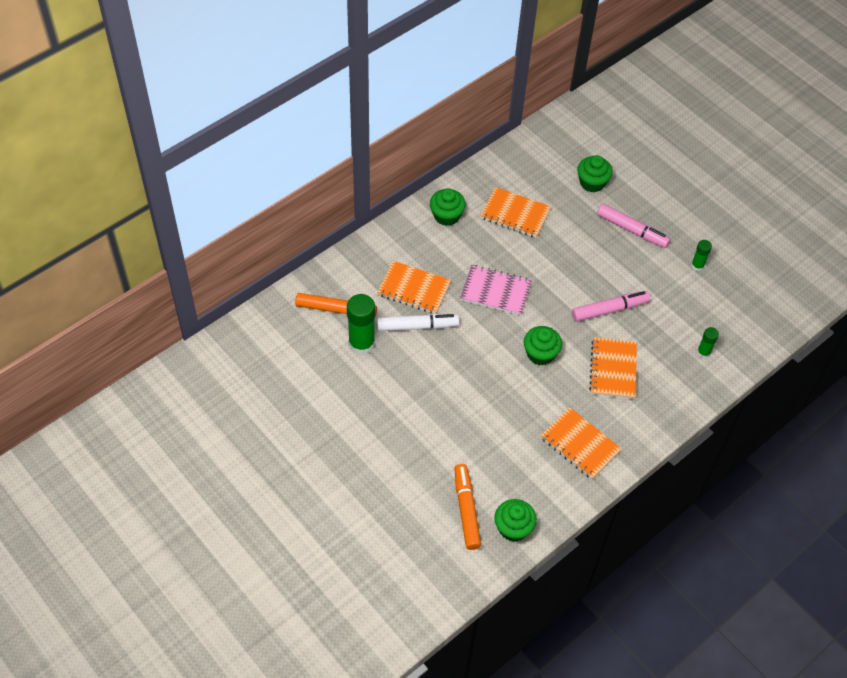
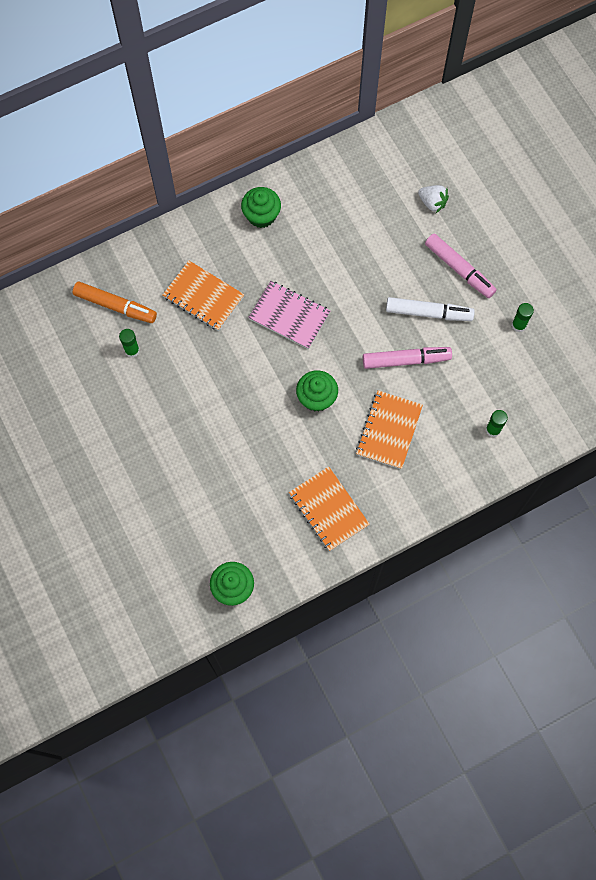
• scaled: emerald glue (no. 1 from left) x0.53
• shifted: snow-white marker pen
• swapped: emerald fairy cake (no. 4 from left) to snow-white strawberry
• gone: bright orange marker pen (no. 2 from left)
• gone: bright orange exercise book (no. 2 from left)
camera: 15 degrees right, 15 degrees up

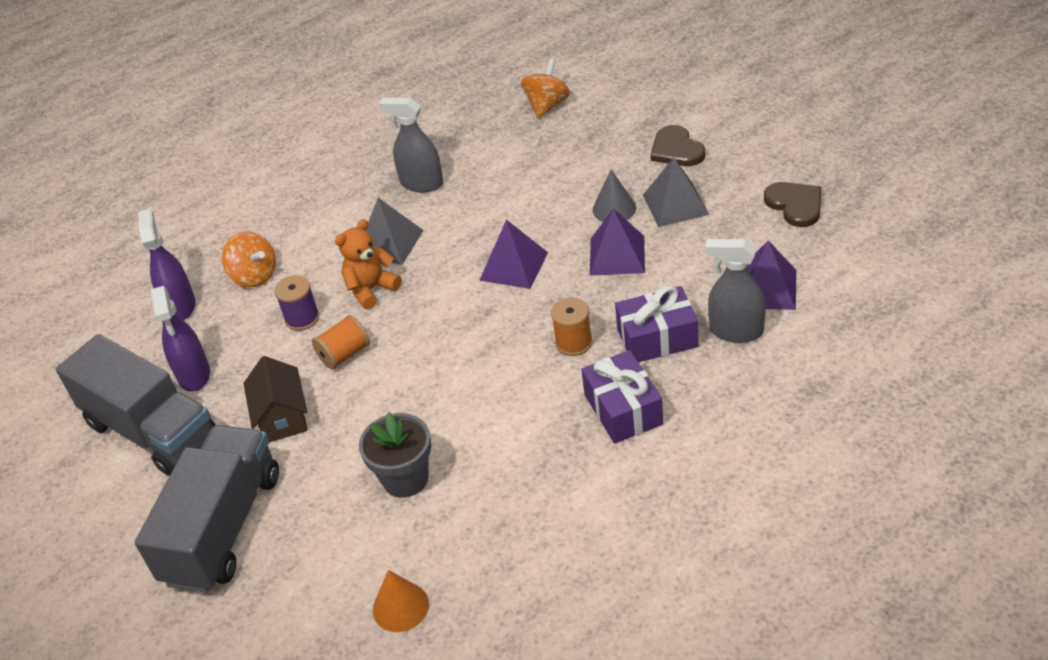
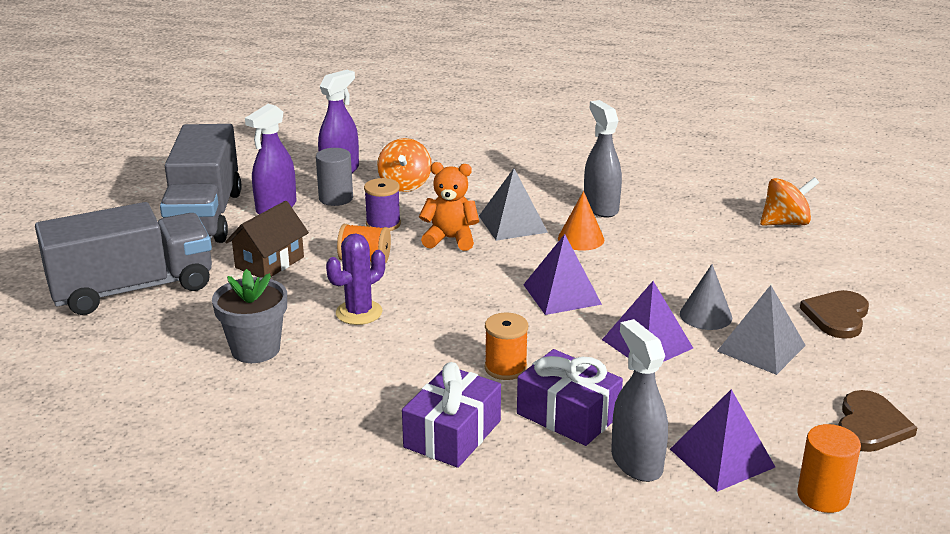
• new: ash-grey cylinder
• new: royal purple prickly plant
• shifted: bright orange solid cone
• new: bright orange cylinder
camera: 45 degrees right, 15 degrees down

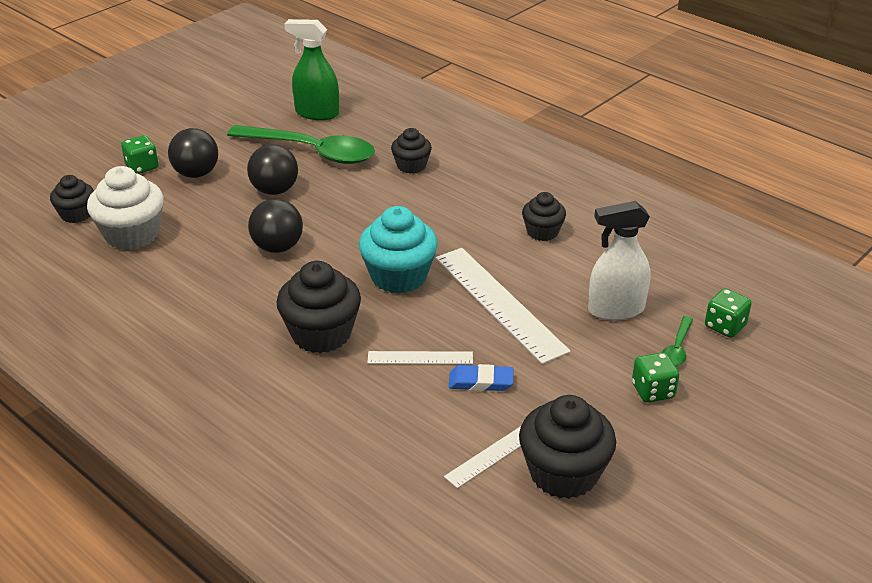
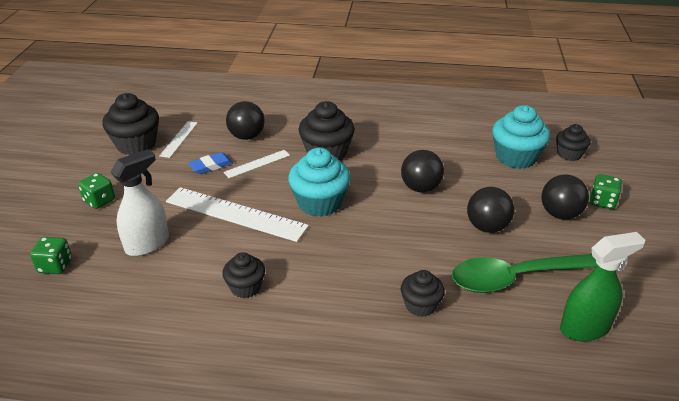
• new: black ball (no. 1 from left)
• repainted: snow-white fairy cake to turquoise fairy cake (no. 2 from left)
• gone: emerald teaspoon (no. 2 from left)
camera: 145 degrees right, 0 degrees up

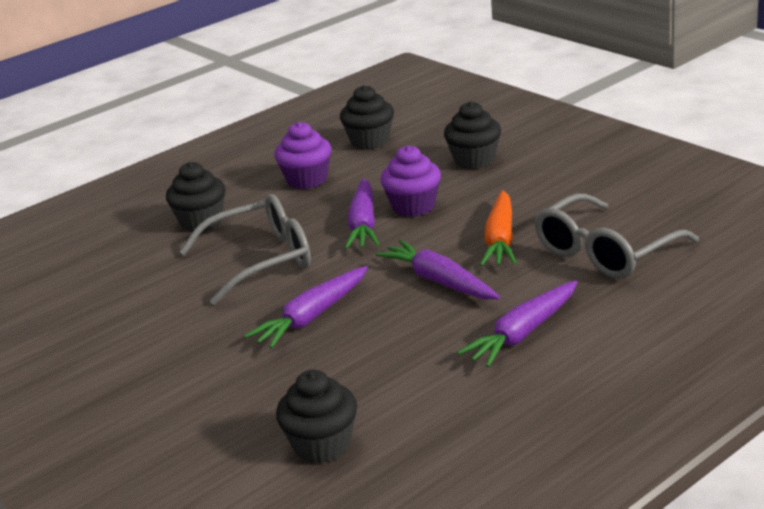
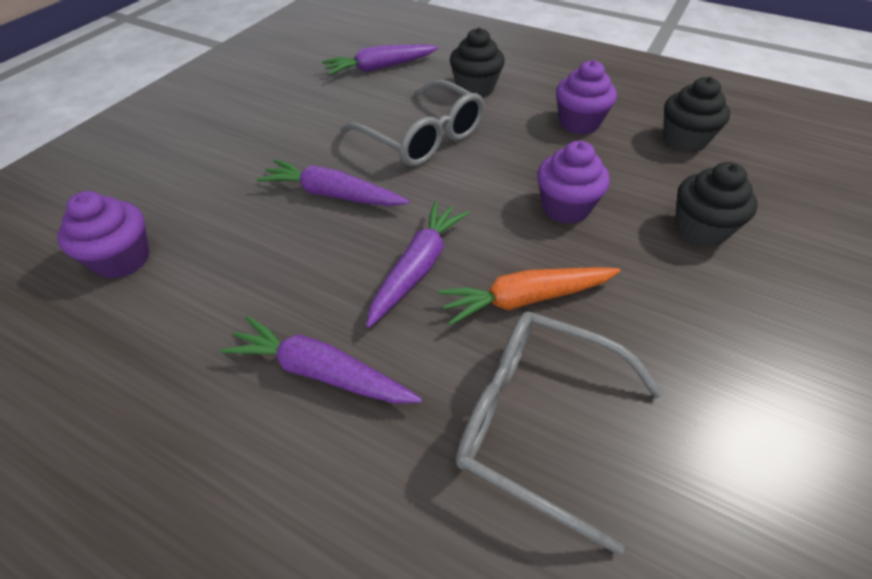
• repainted: black fairy cake (no. 2 from left) to royal purple fairy cake (no. 1 from left)
• shifted: royal purple root vegetable (no. 2 from left in the first image) to royal purple root vegetable (no. 3 from left)
camera: 65 degrees right, 20 degrees up

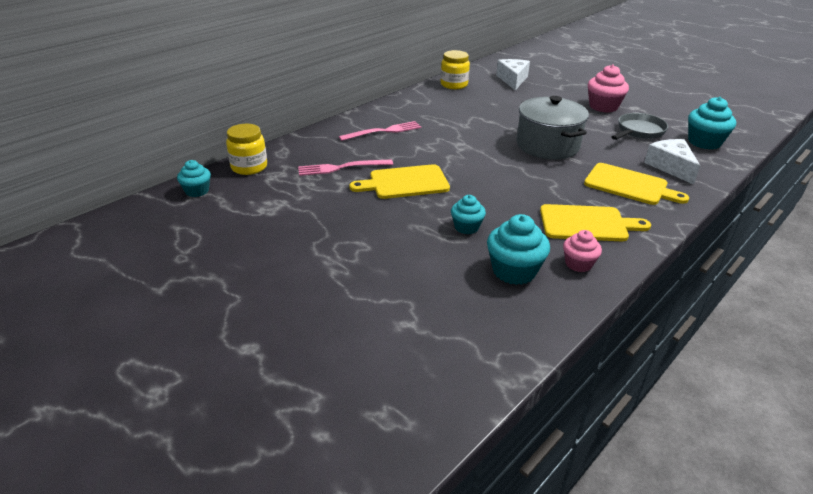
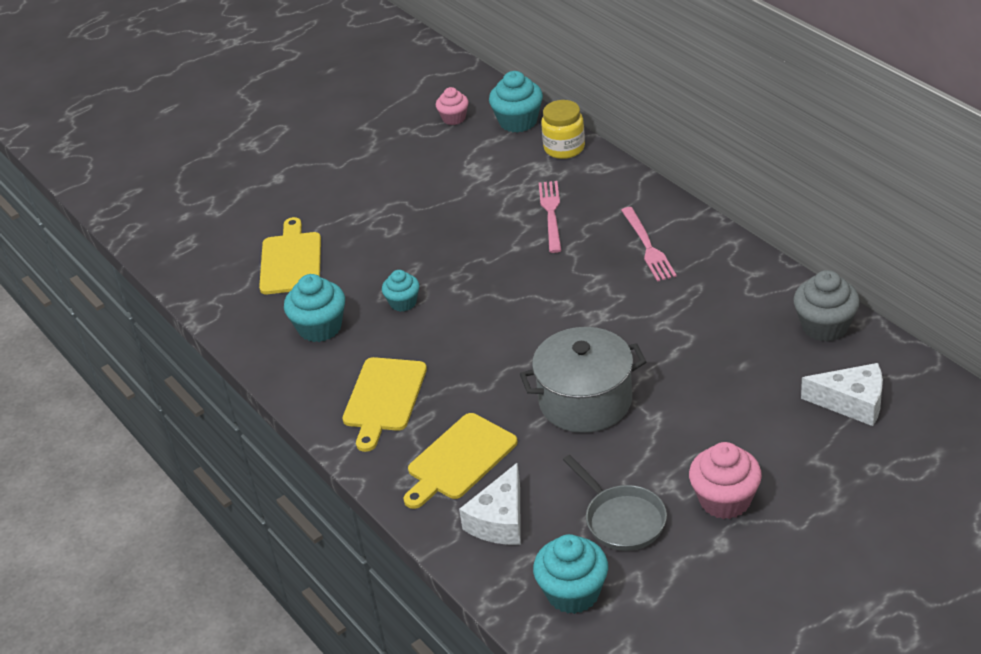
• shifted: yellow cutting board (no. 1 from left)
• shifted: pink fairy cake (no. 1 from left)
• rotated: snow-white piece of cheese (no. 2 from left in the first image) 120 degrees clockwise
• scaled: turquoise fairy cake (no. 1 from left in the first image) x1.61
• swapped: yellow jar (no. 2 from left) to ash-grey fairy cake
camera: 105 degrees right, 5 degrees up

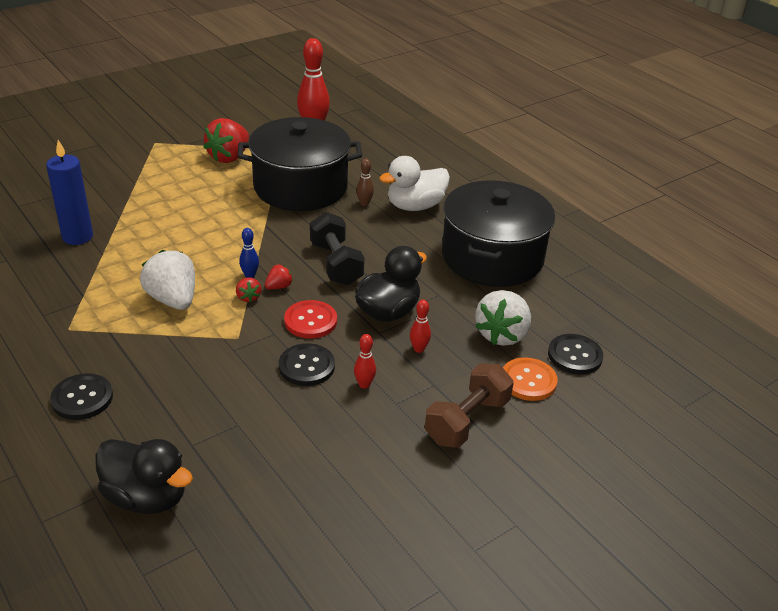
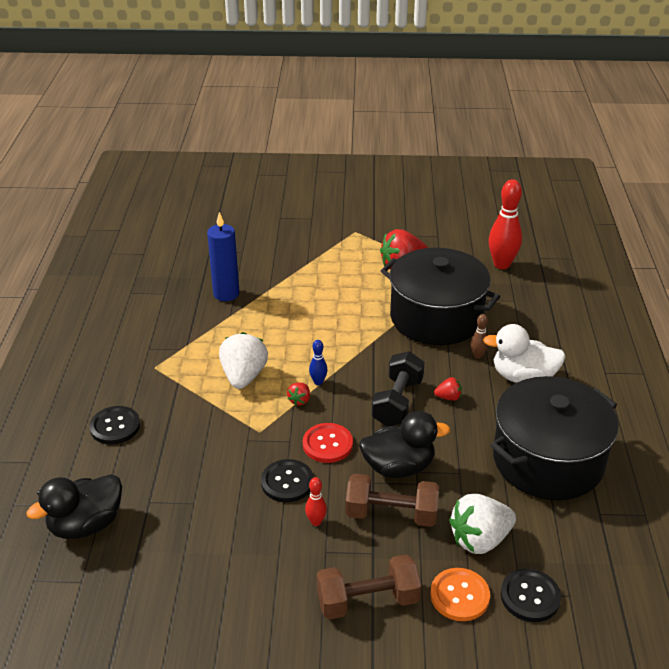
• rotated: black rubber duck (no. 1 from left) 75 degrees clockwise
• swapped: red bowling pin (no. 3 from left) to brown dumbbell (no. 2 from left)
• shifted: red strawberry (no. 3 from left)
camera: 40 degrees right, 0 degrees up

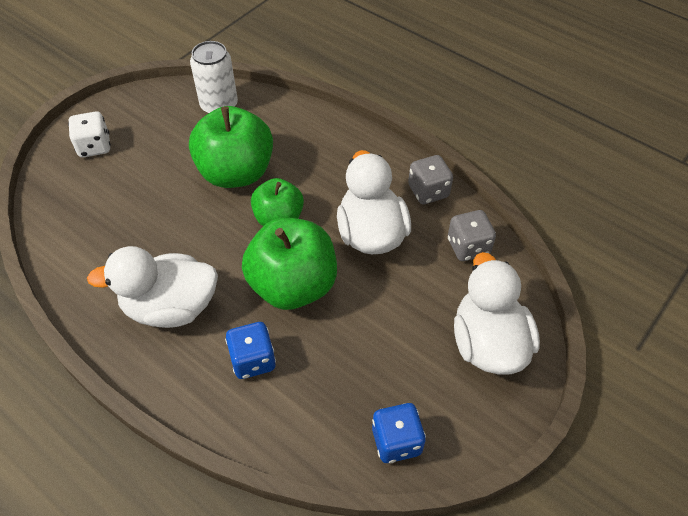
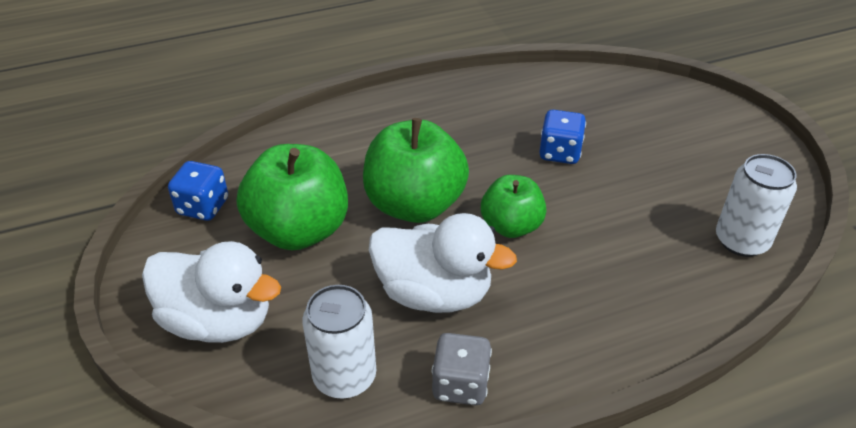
• shifted: emerald apple (no. 1 from left)
• swapped: ash-grey dice (no. 2 from left) to snow-white can (no. 1 from left)
• shifted: royal blue dice (no. 1 from left in the first image) to royal blue dice (no. 2 from left)
• gone: snow-white dice
• gone: snow-white rubber duck (no. 1 from left)
camera: 120 degrees right, 10 degrees down

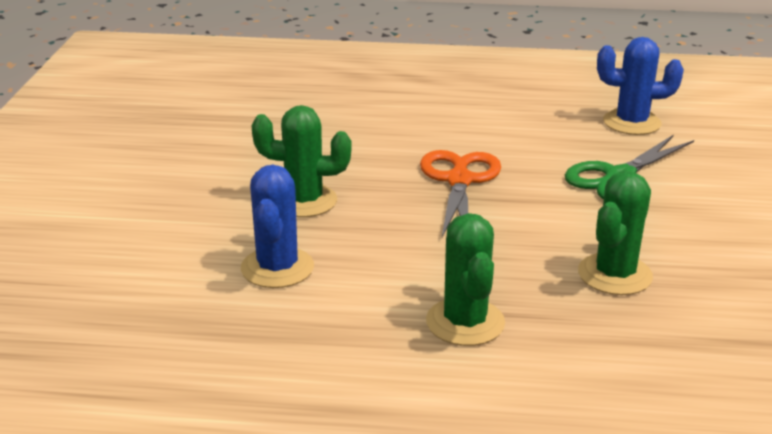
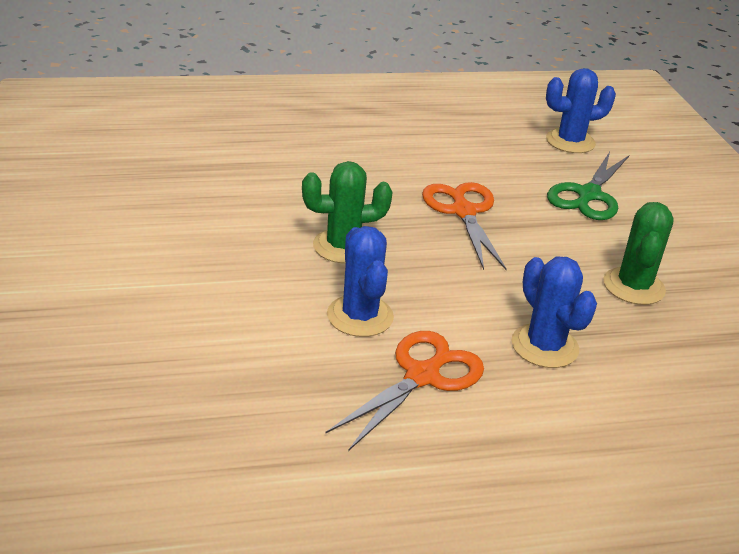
• new: bright orange pair of scissors (no. 1 from left)
• repainted: emerald prickly plant (no. 2 from left) to royal blue prickly plant (no. 2 from left)
camera: 20 degrees left, 5 degrees up

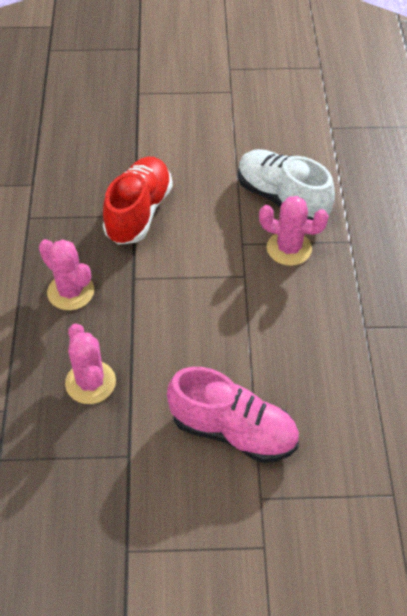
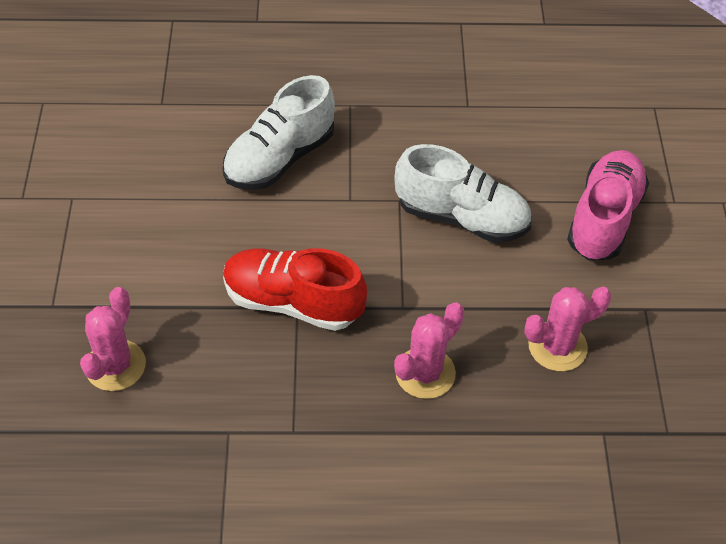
• shifted: pink prickly plant (no. 3 from left in the first image) to pink prickly plant (no. 1 from left)
• new: snow-white sneaker (no. 2 from left)
camera: 90 degrees left, 0 degrees up

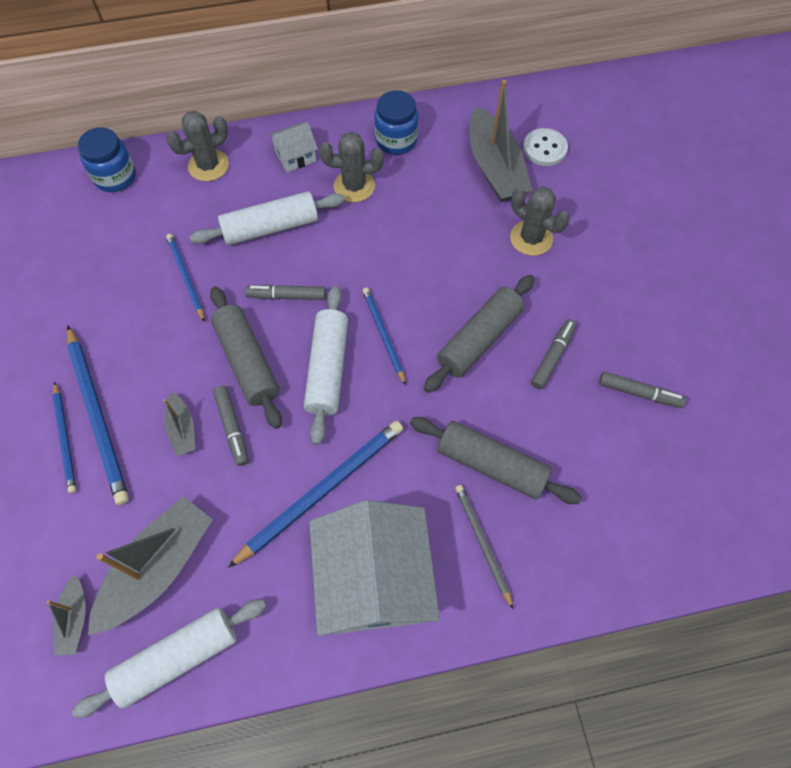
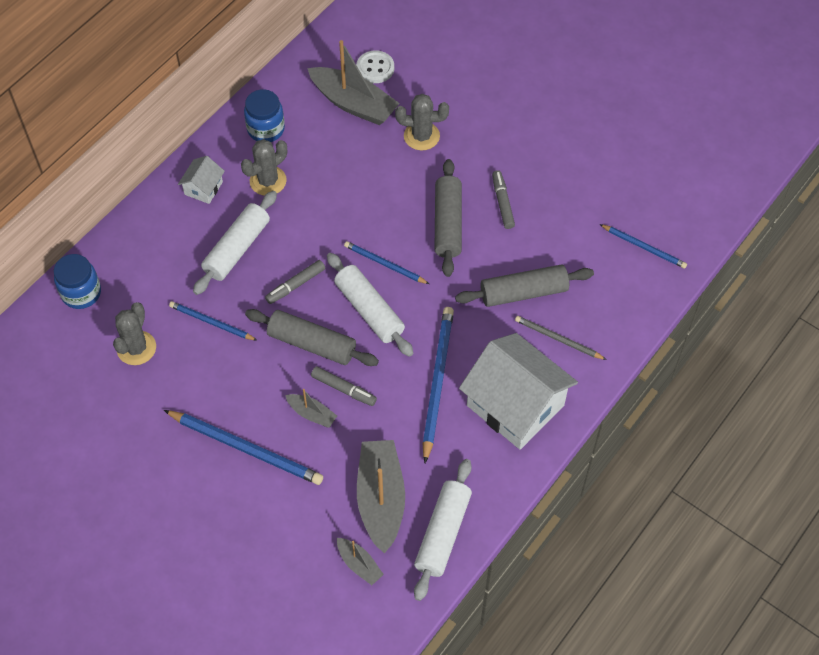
• shifted: ash-grey prickly plant (no. 1 from left)
• shifted: royal blue pencil (no. 1 from left in the first image) to royal blue pencil (no. 5 from left)
• gone: ash-grey marker pen (no. 4 from left)
camera: 40 degrees left, 5 degrees down

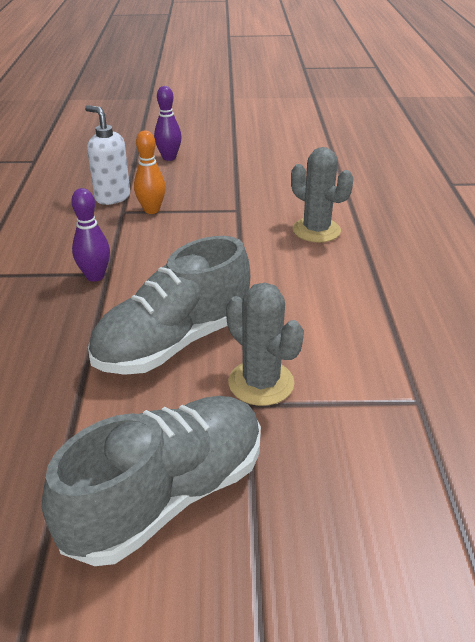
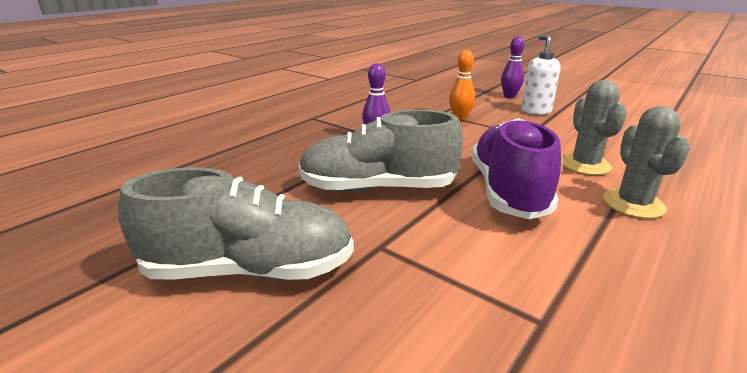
• new: royal purple sneaker
• shifted: snow-white soap dispenser
• shifted: ash-grey prickly plant (no. 1 from left in the first image) to ash-grey prickly plant (no. 2 from left)
camera: 40 degrees right, 10 degrees down

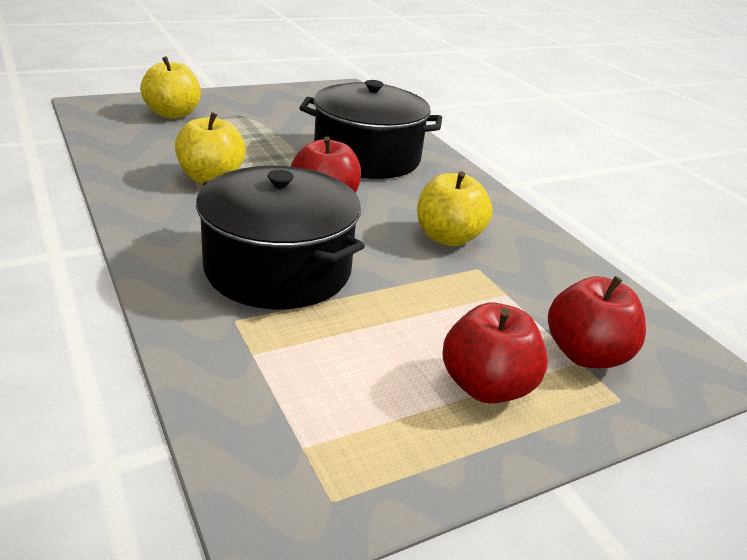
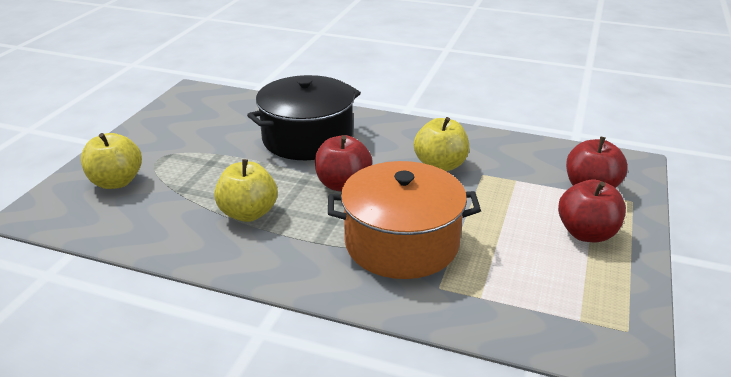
• repainted: black pot (no. 1 from left) to bright orange pot
camera: 40 degrees left, 0 degrees up

